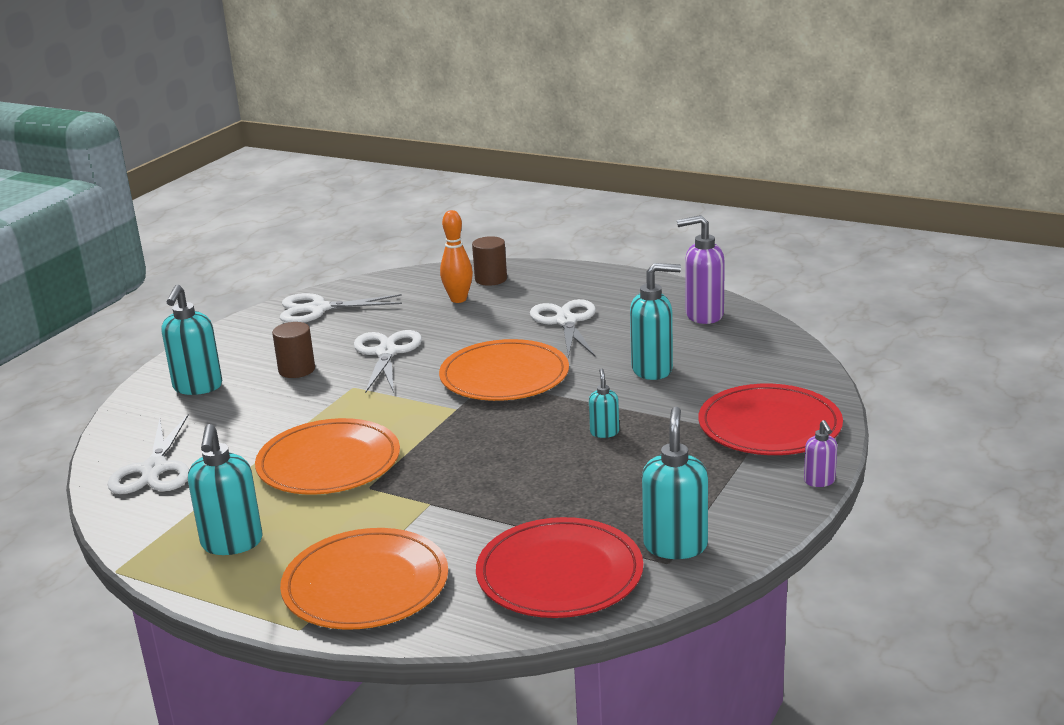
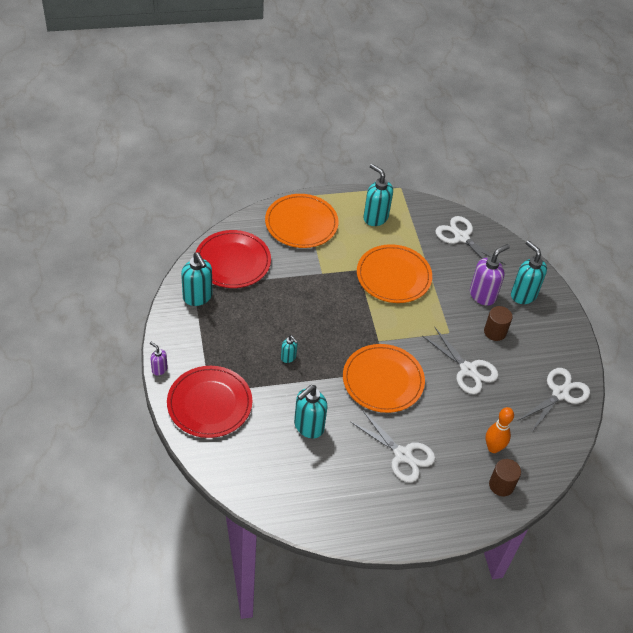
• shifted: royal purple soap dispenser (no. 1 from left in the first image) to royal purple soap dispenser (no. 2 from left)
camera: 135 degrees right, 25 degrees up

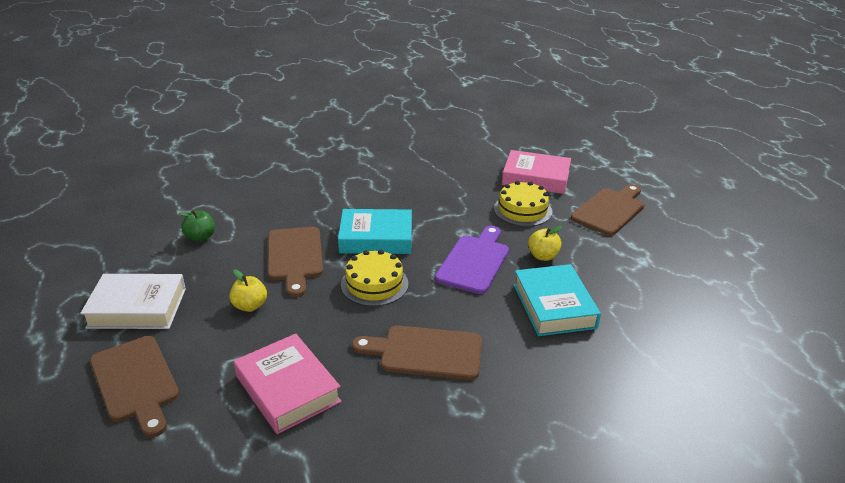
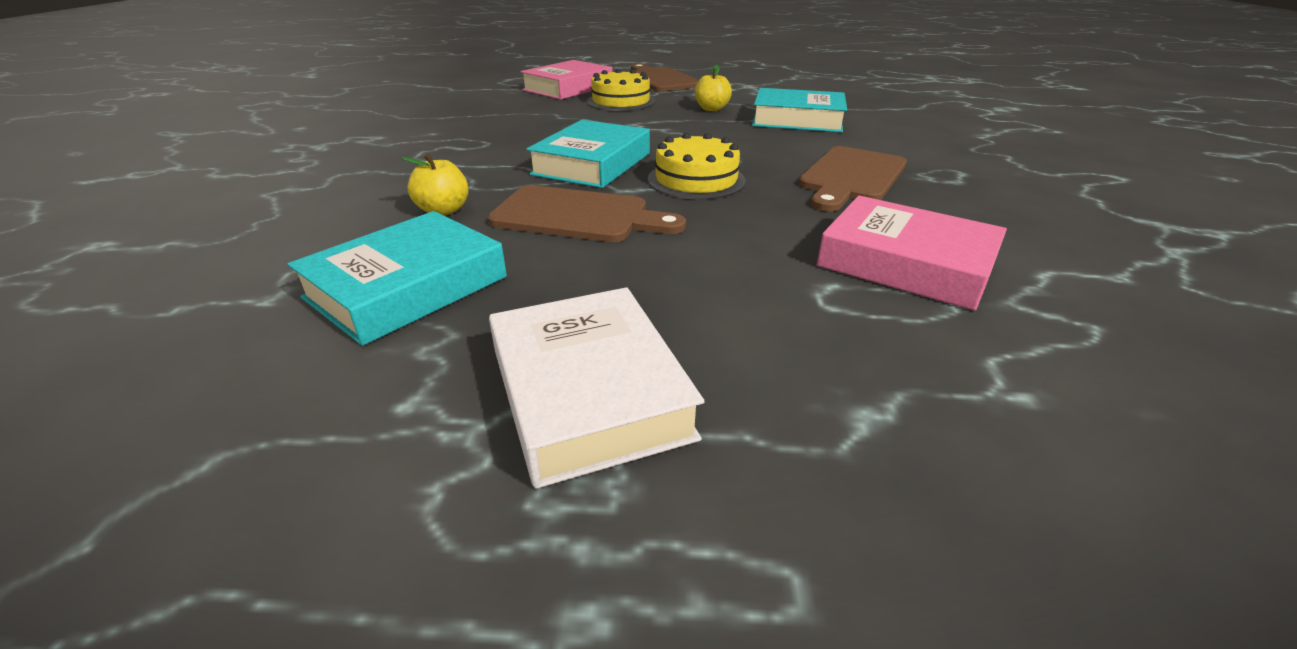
• swapped: emerald apple to turquoise book (no. 1 from left)
• shifted: yellow apple (no. 1 from left)
• rotated: snow-white book 45 degrees counterclockwise
• rotated: pink book (no. 1 from left in the first image) 45 degrees clockwise
• gone: brown cutting board (no. 1 from left)
• gone: royal purple cutting board
camera: 65 degrees left, 0 degrees up

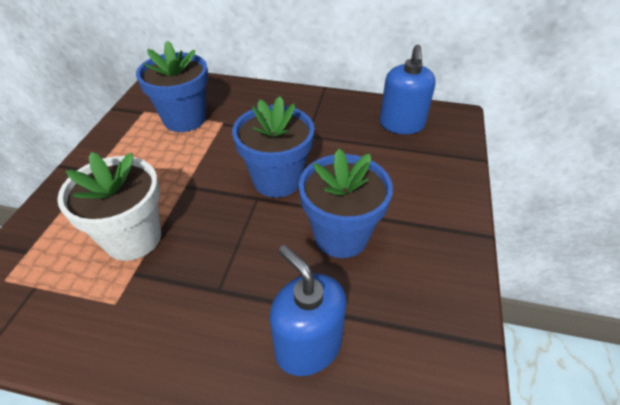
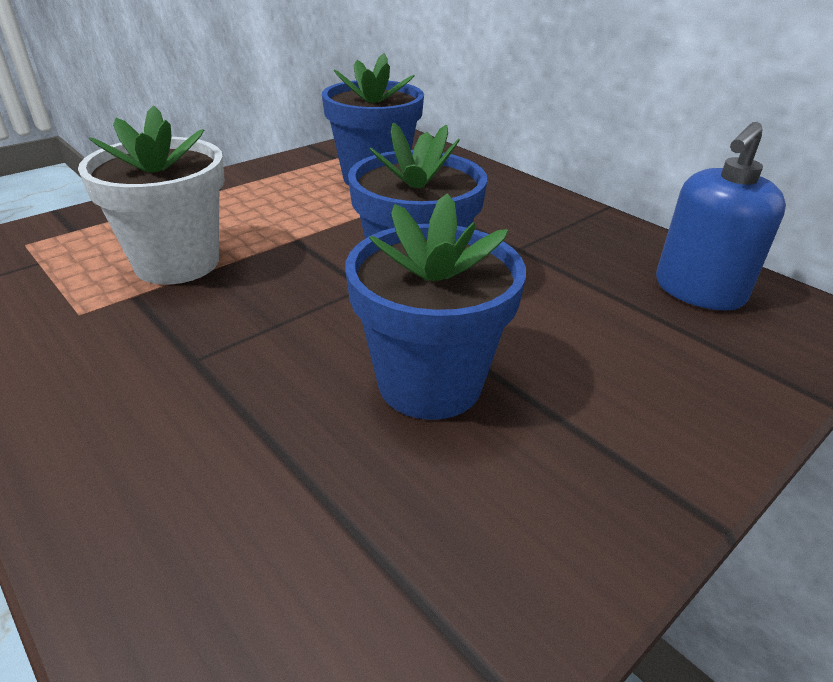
• gone: royal blue soap dispenser (no. 1 from left)
camera: 35 degrees right, 10 degrees down

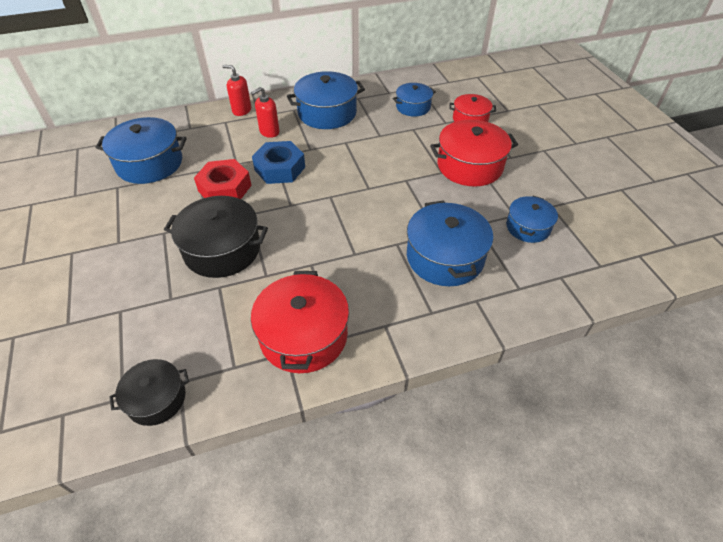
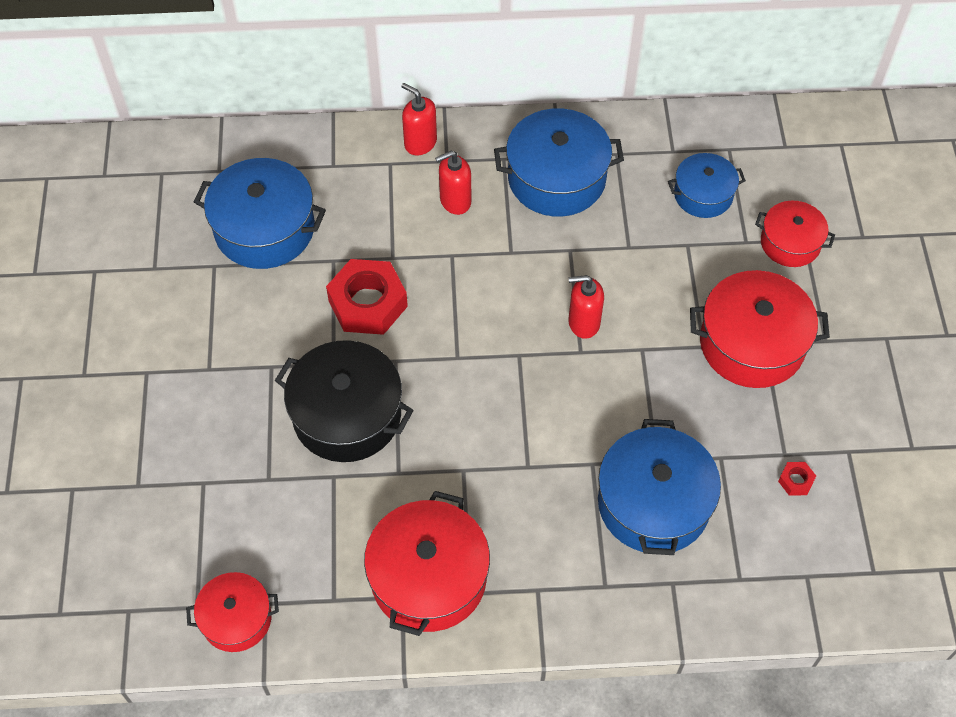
• repainted: black pot (no. 1 from left) to red pot (no. 1 from left)
• new: red soap dispenser (no. 3 from left)
• swapped: royal blue pot (no. 5 from left) to red nut (no. 2 from left)
• gone: royal blue nut
camera: 15 degrees right, 10 degrees up

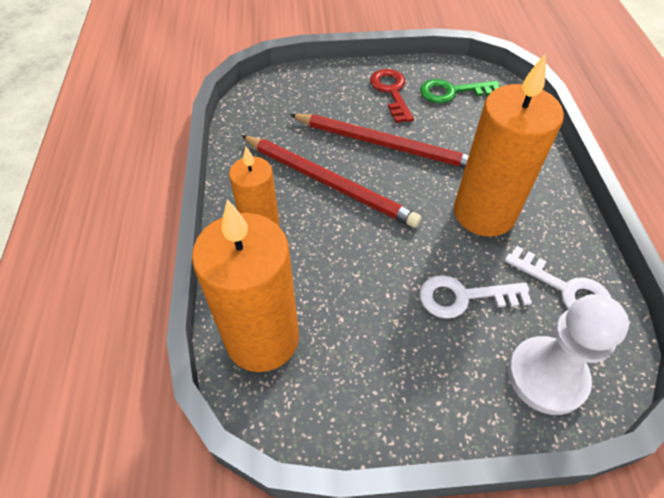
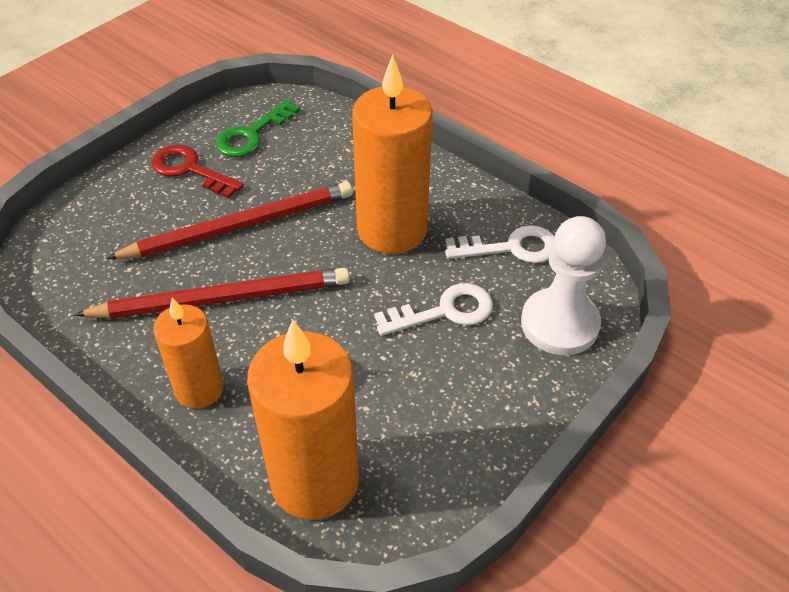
• rotated: snow-white door key (no. 1 from left) 150 degrees counterclockwise
camera: 45 degrees left, 5 degrees down

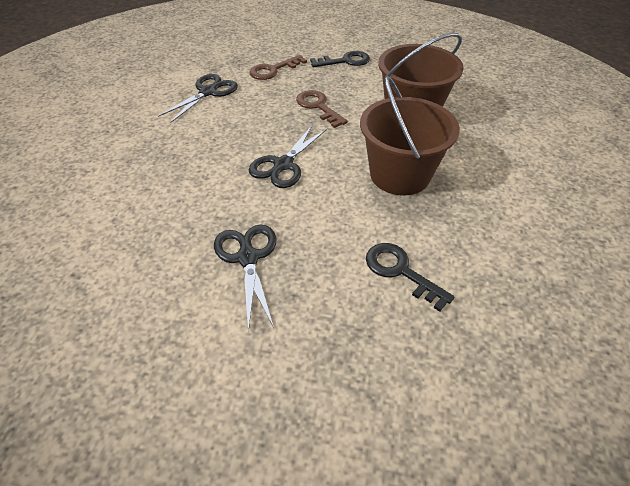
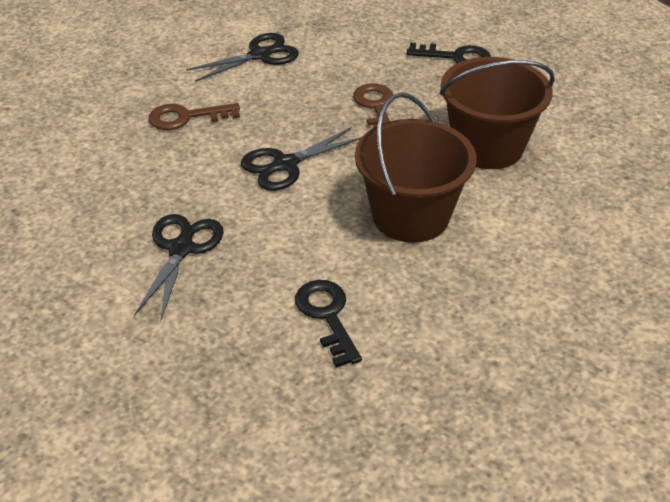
• shifted: brown door key (no. 1 from left)
camera: 25 degrees right, 5 degrees down

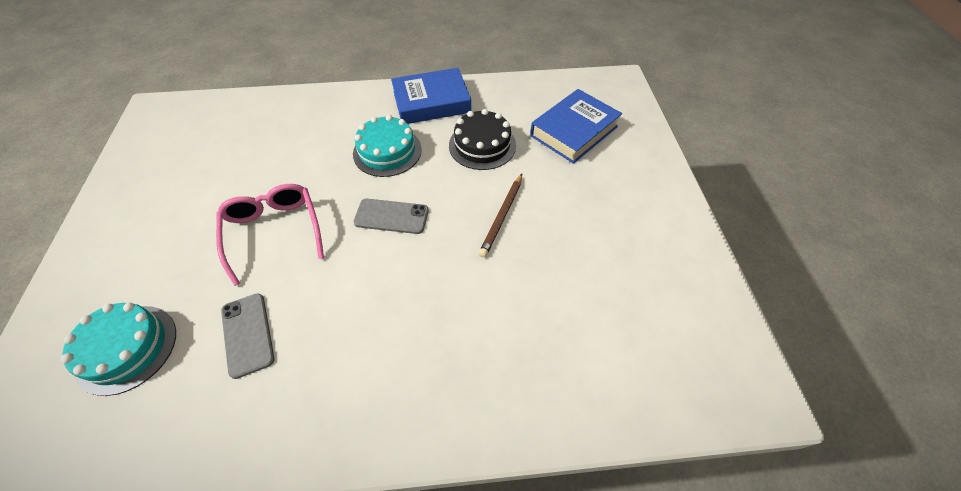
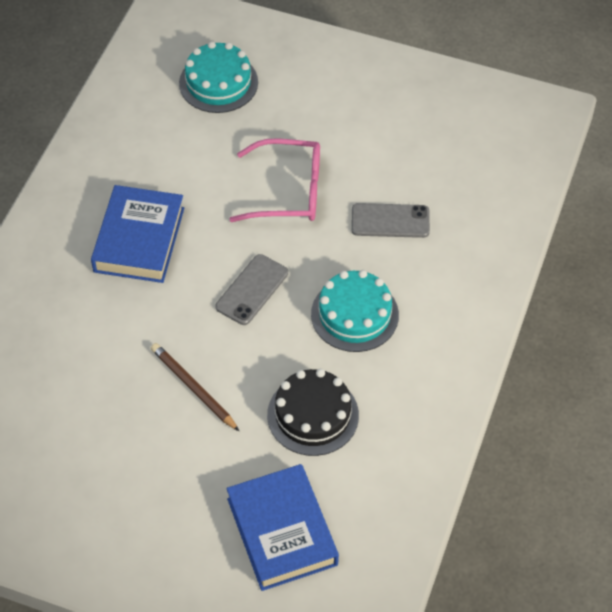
• shifted: royal blue book (no. 1 from left)
• shifted: ash-grey mobile phone (no. 1 from left in the first image) to ash-grey mobile phone (no. 2 from left)
camera: 115 degrees right, 0 degrees up

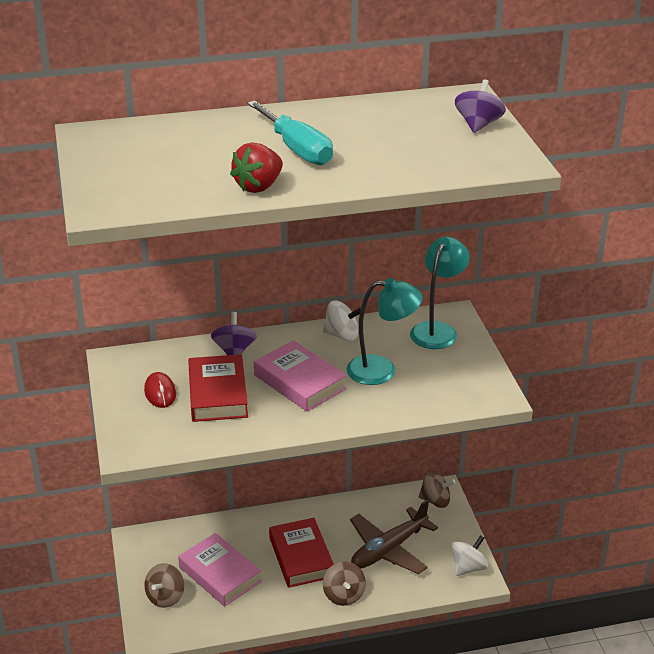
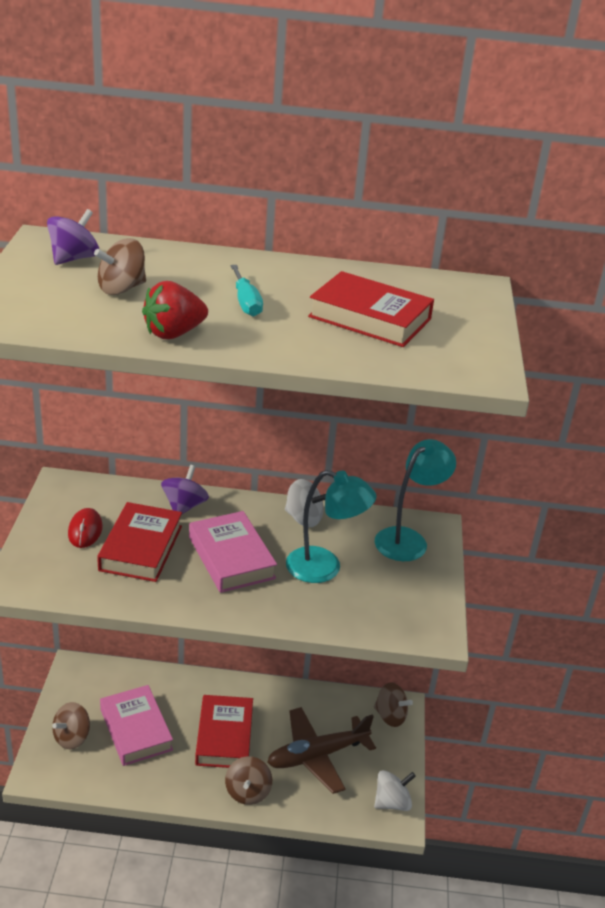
• shifted: royal purple spinning top (no. 2 from left in the first image) to royal purple spinning top (no. 1 from left)
• new: brown spinning top (no. 2 from left)
• scaled: turquoise flat screwdriver x0.61
• new: red book (no. 3 from left)
camera: 15 degrees right, 0 degrees up

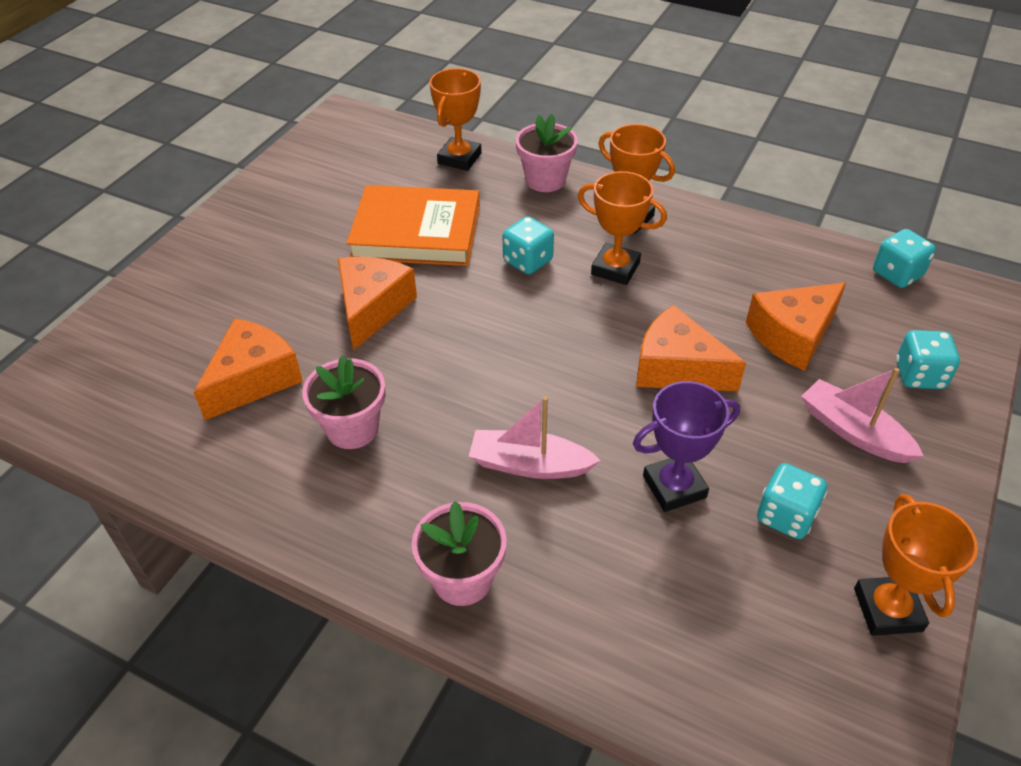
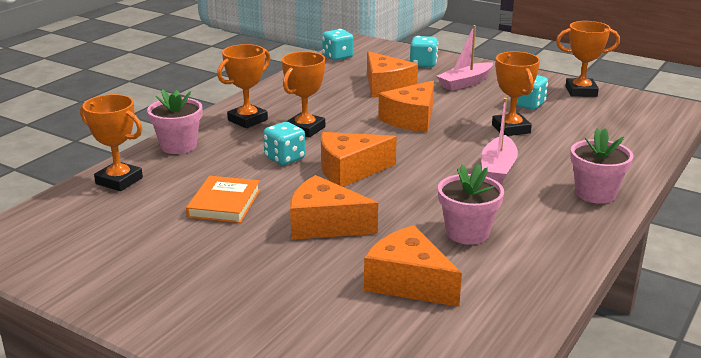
• scaled: bright orange book x0.61
• new: bright orange piece of cheese (no. 2 from left)
• repainted: royal purple trophy to bright orange trophy (no. 4 from left)
camera: 85 degrees left, 20 degrees down

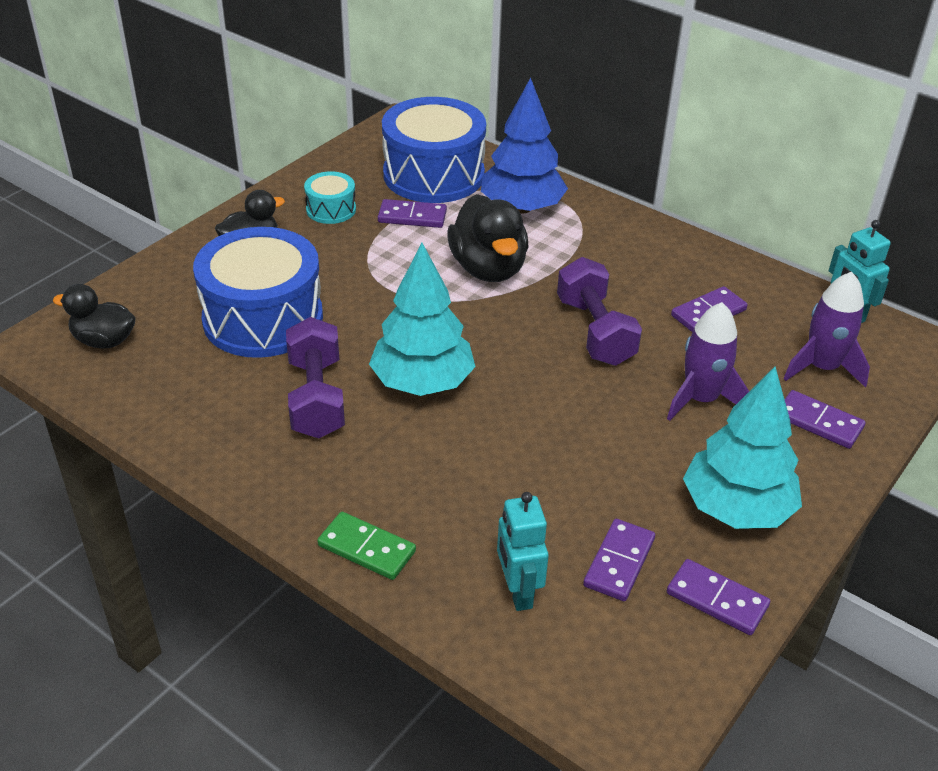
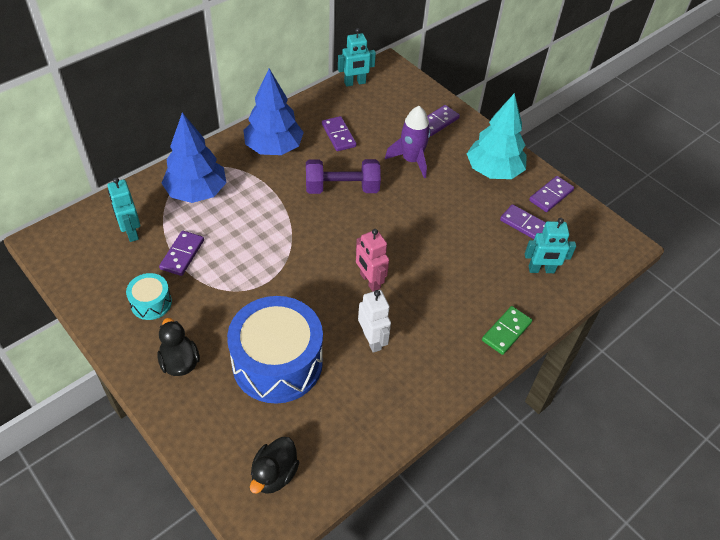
• swapped: royal blue drum (no. 2 from left) to turquoise robot figure (no. 1 from left)
• new: royal blue fir tree (no. 2 from left)
• swapped: turquoise fir tree (no. 1 from left) to pink robot figure
• swapped: royal purple dumbbell (no. 1 from left) to snow-white robot figure
• gone: black rubber duck (no. 3 from left)
• gone: royal purple rocket (no. 2 from left)
camera: 80 degrees left, 10 degrees up

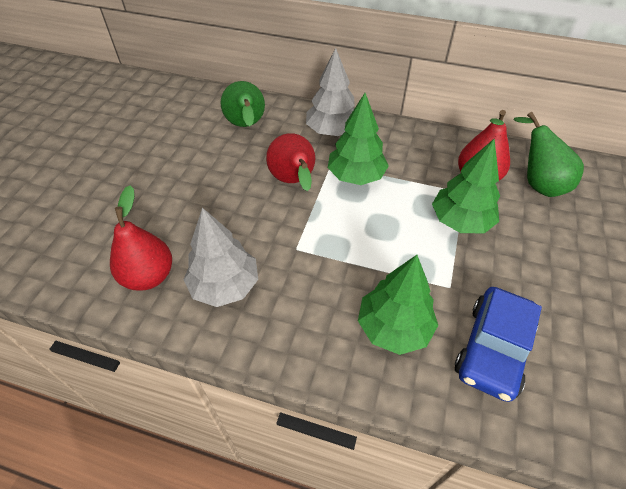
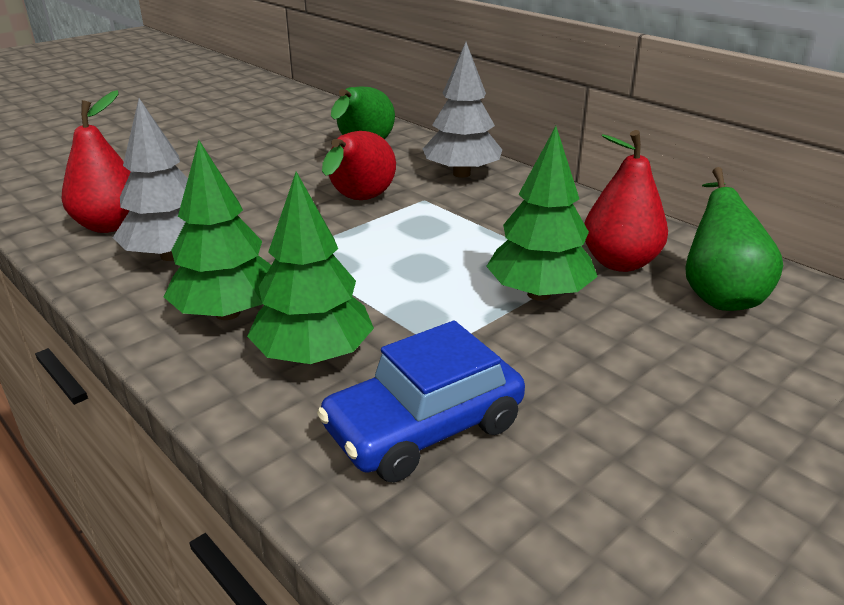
• shifted: emerald fir tree (no. 1 from left)
camera: 30 degrees right, 20 degrees down

